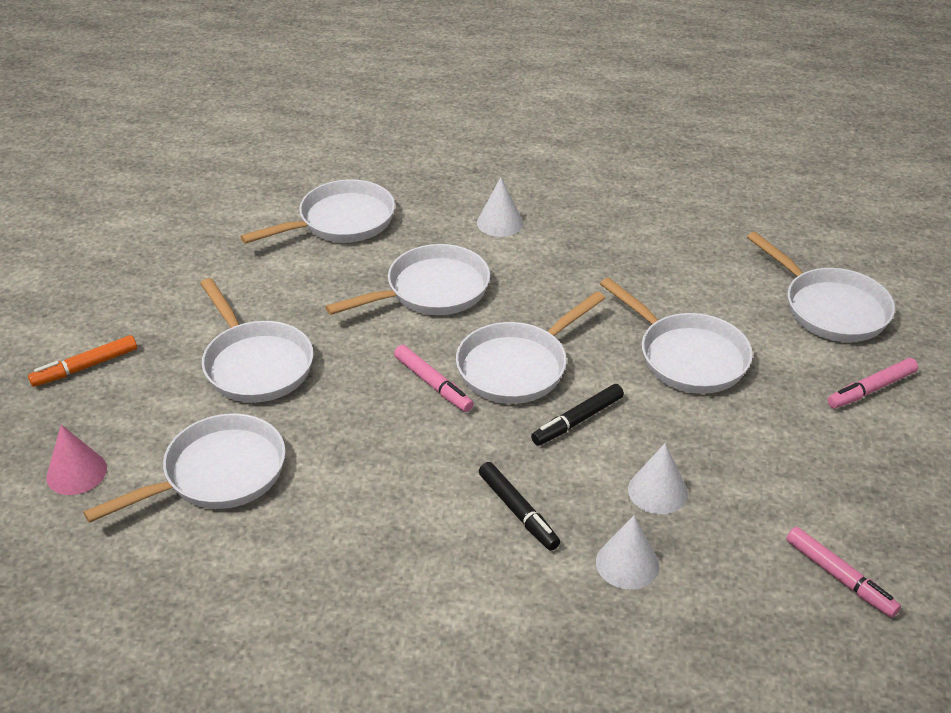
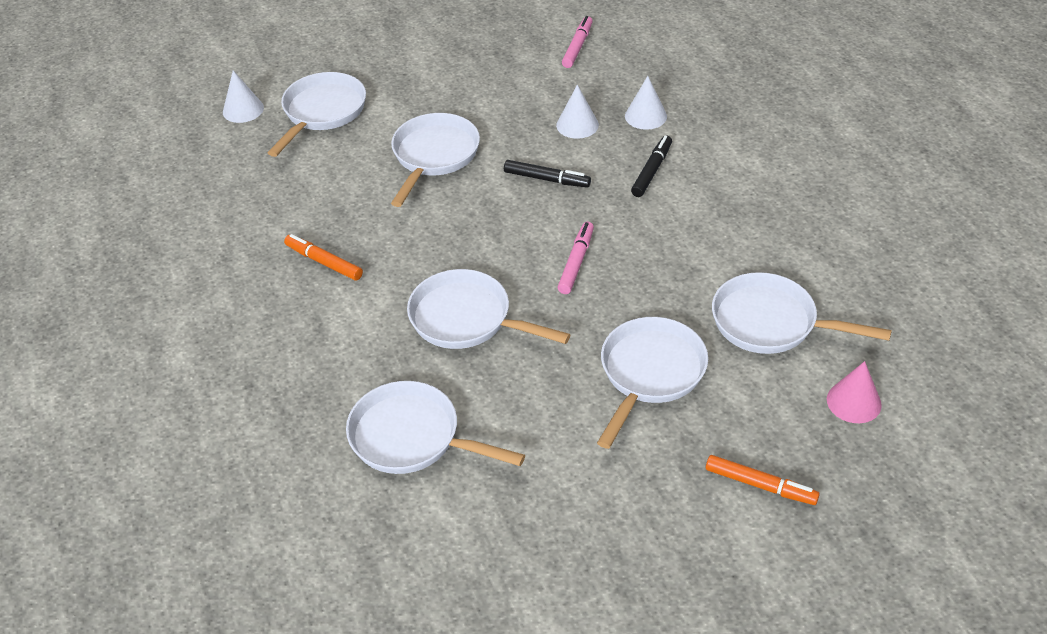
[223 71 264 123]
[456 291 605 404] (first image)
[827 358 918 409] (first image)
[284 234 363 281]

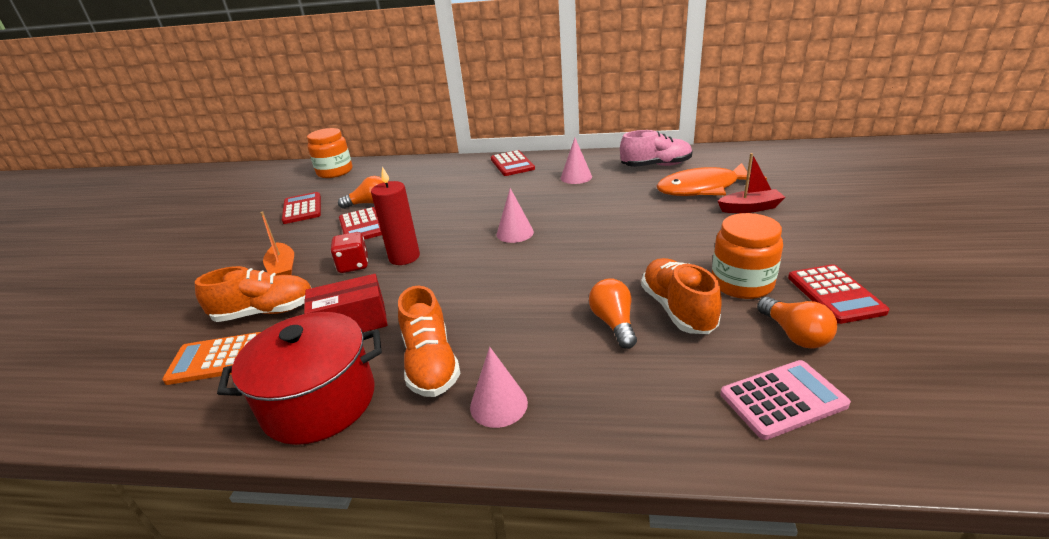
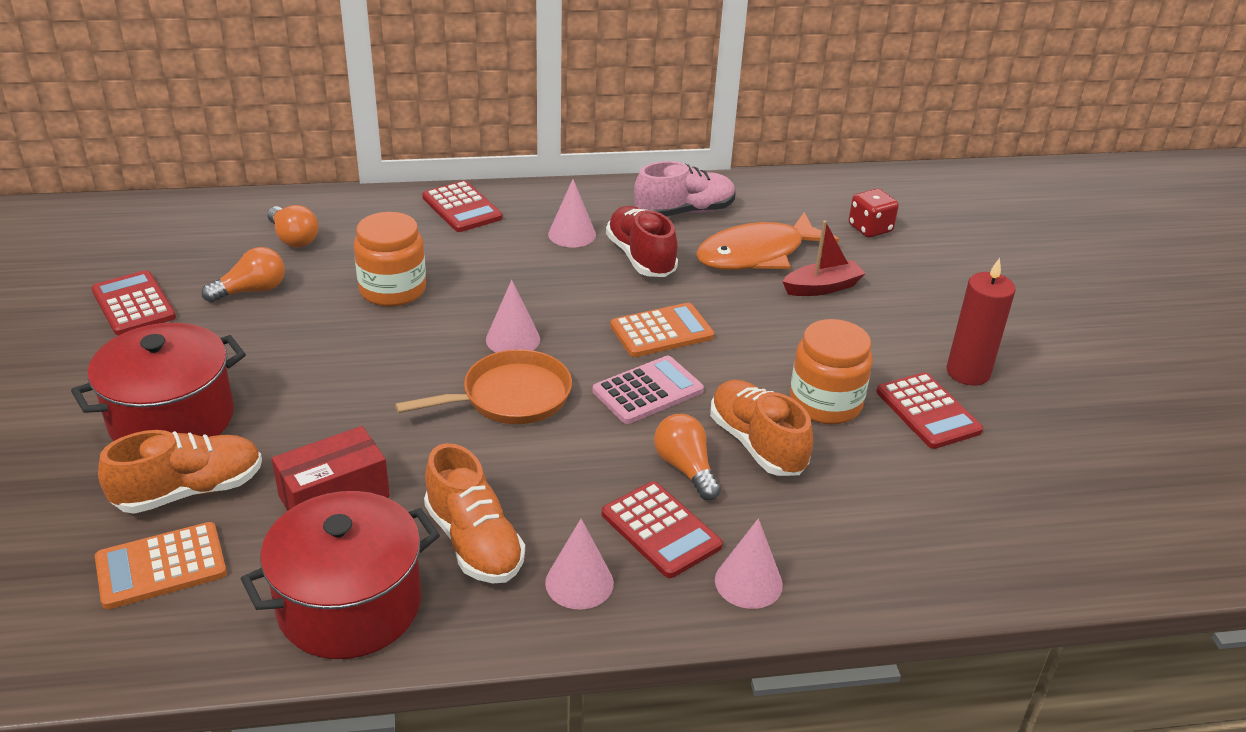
[354 212 426 307]
[946 258 1016 386]
[602 481 723 578]
[71 323 246 441]
[849 189 899 238]
[268 205 319 247]
[593 356 704 424]
[606 206 678 277]
[610 303 714 357]
[395 349 572 424]
[715 518 783 609]

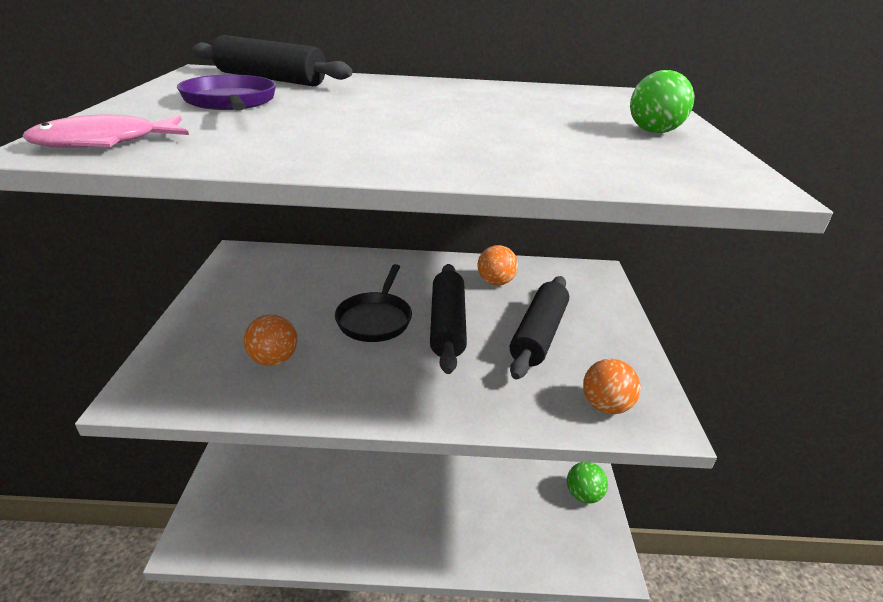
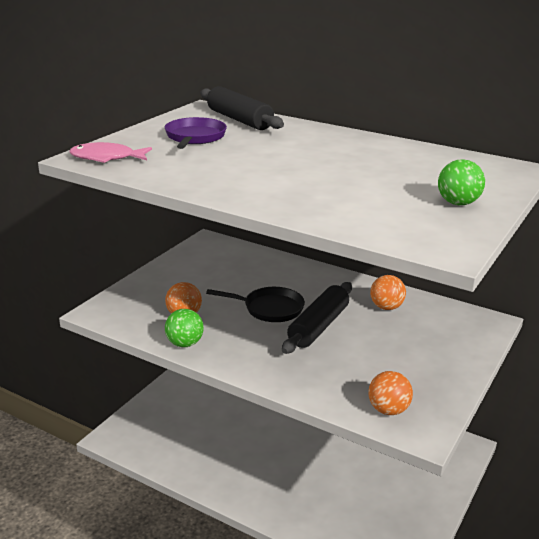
[206 287 305 322]
[510 276 569 380] (first image)
[165 309 204 347]

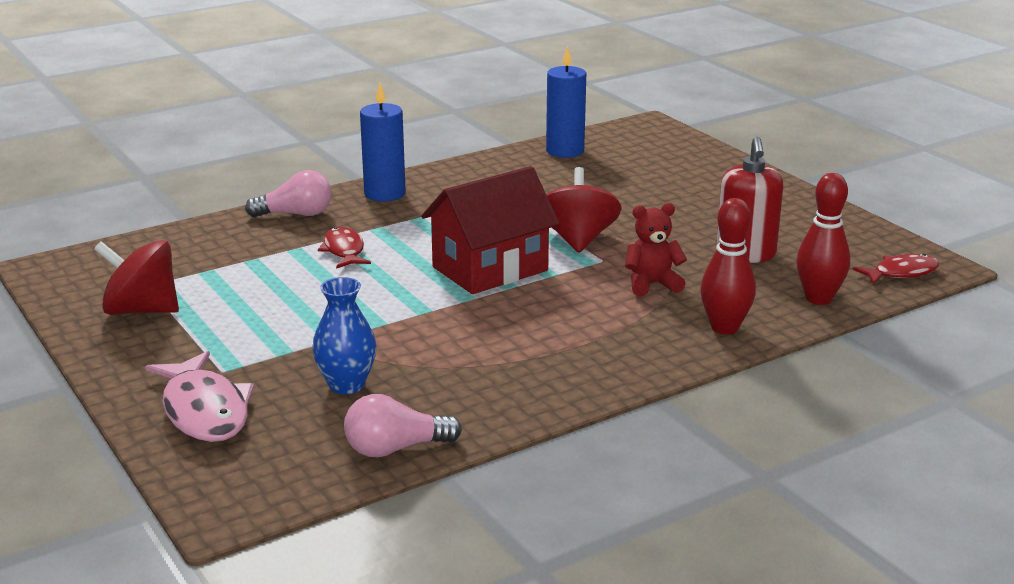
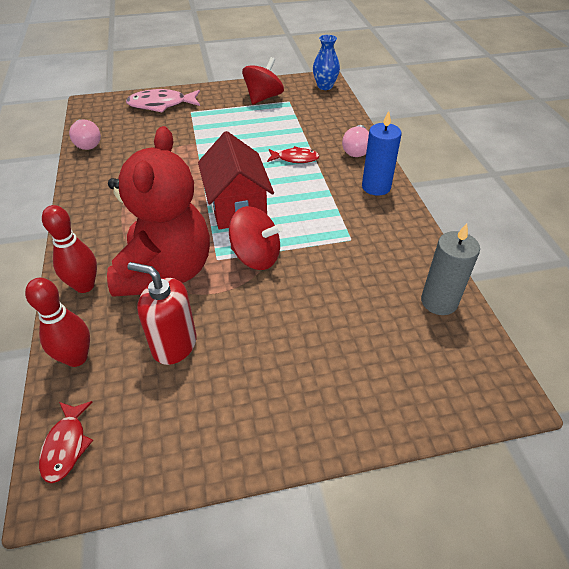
[421 223 480 315]
[107 126 210 297]
[313 35 340 90]
[69 119 101 150]

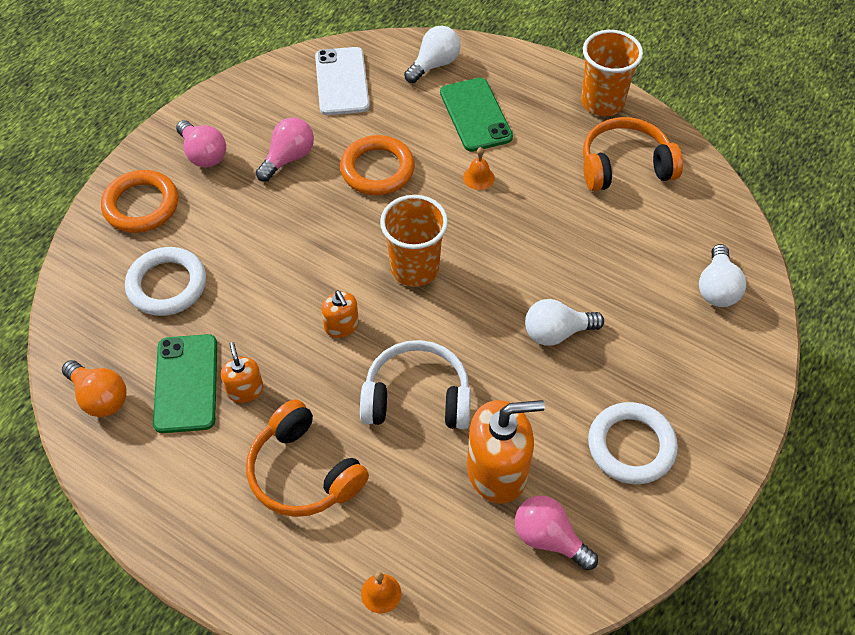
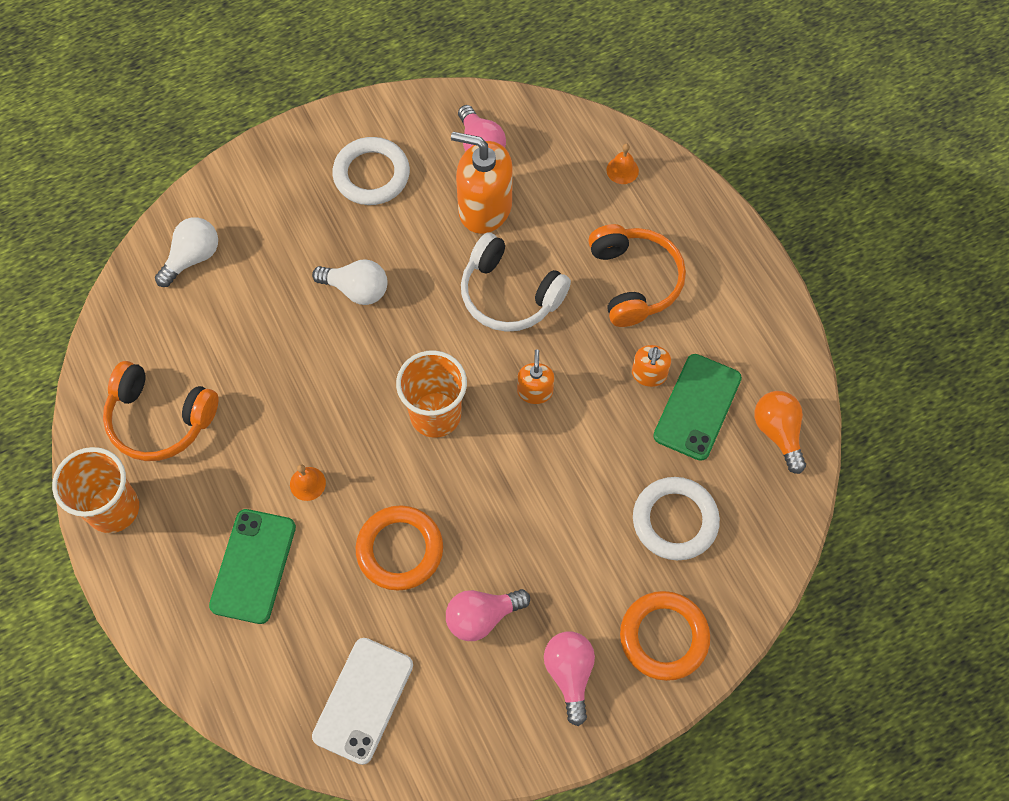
[404 25 461 83] (first image)

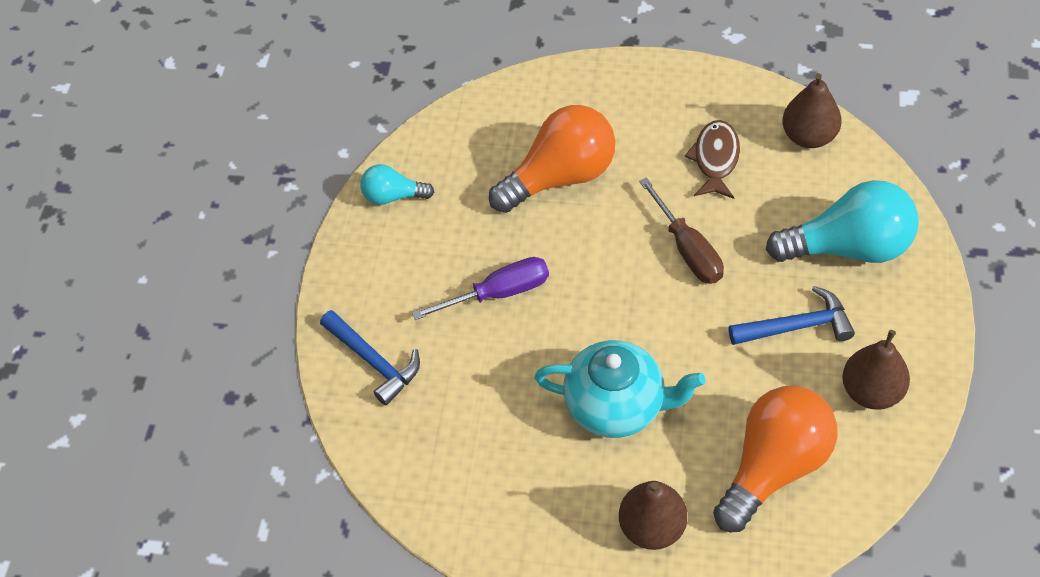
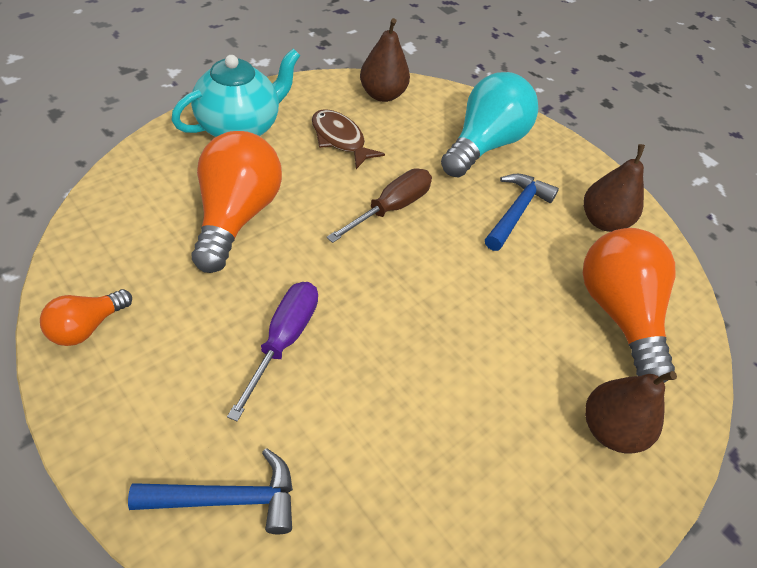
[40 289 132 346]
[327 168 432 243]
[171 49 301 137]

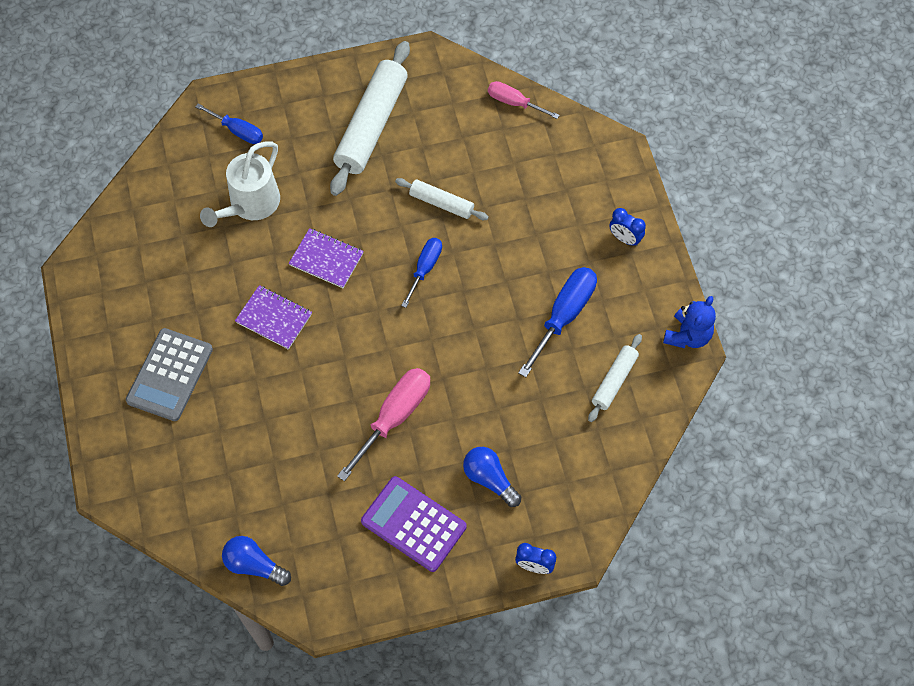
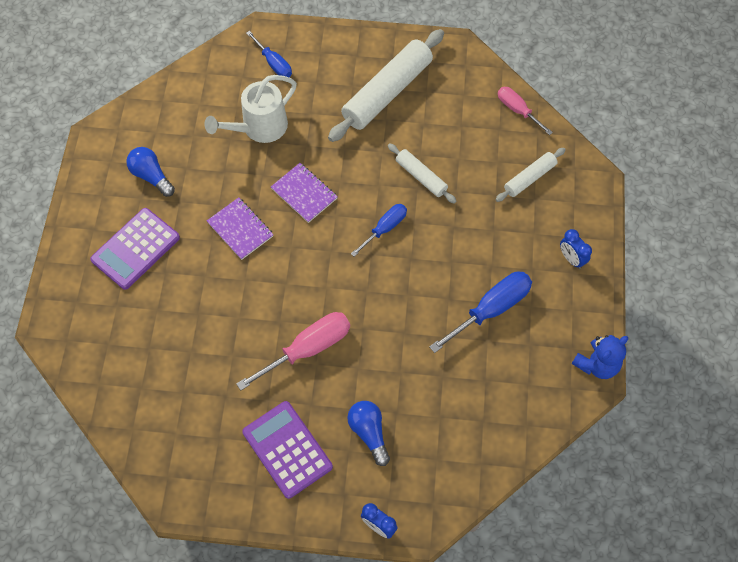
[90 208 180 290]
[496 148 566 202]
[126 147 175 197]

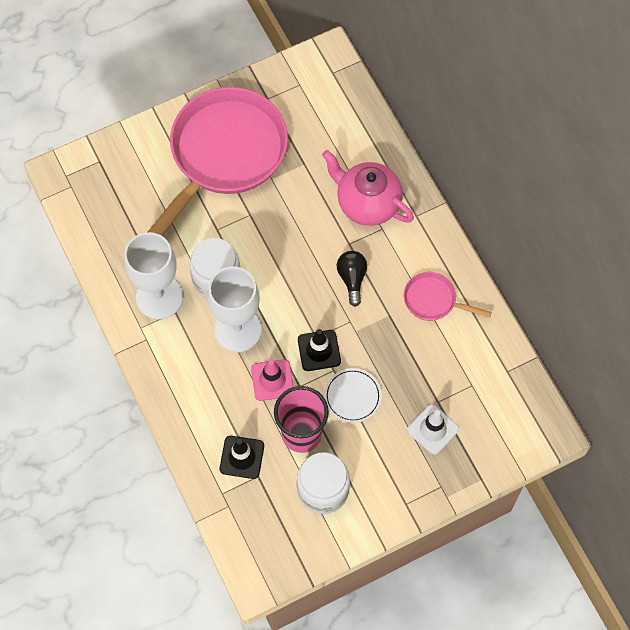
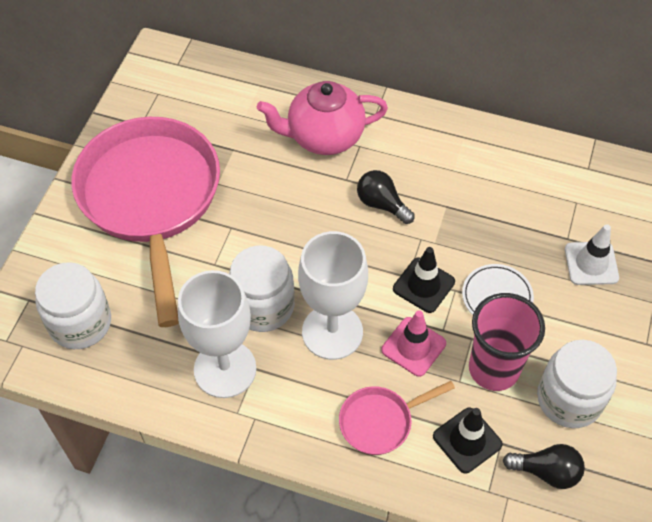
[339 381 455 455]
[35 262 111 349]
[503 444 585 489]

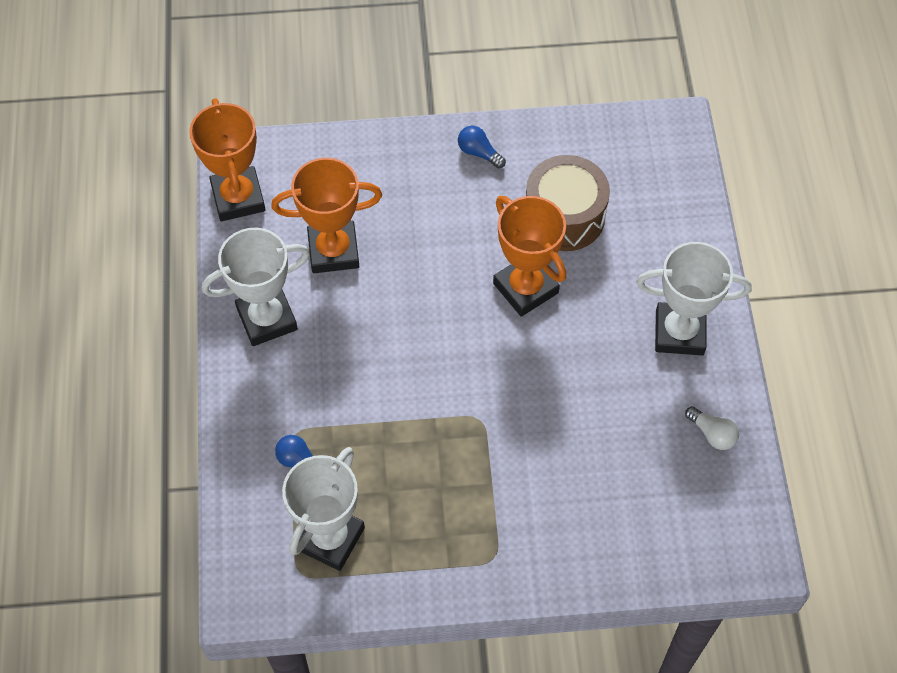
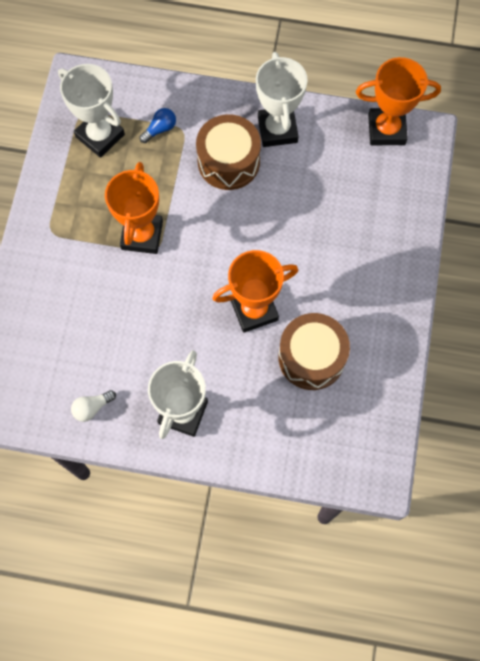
[458 126 506 168] (first image)
[105 162 163 254]
[196 114 261 190]

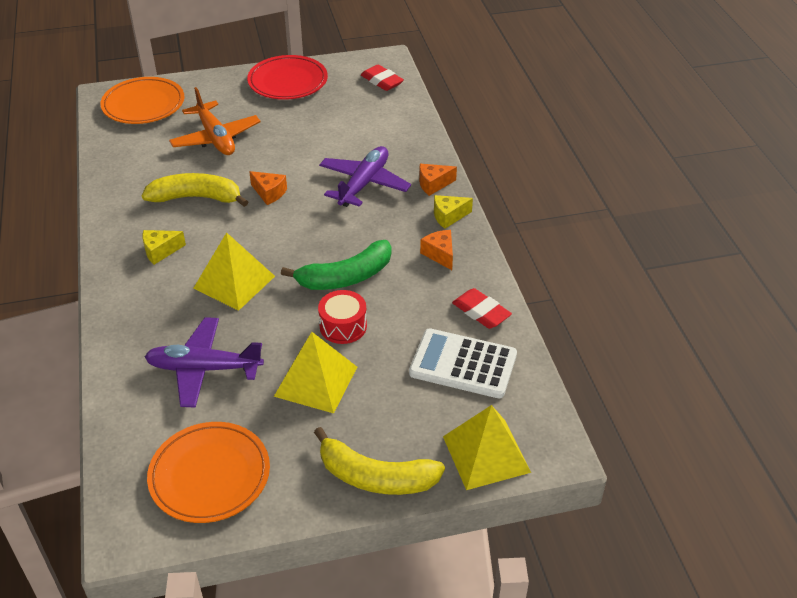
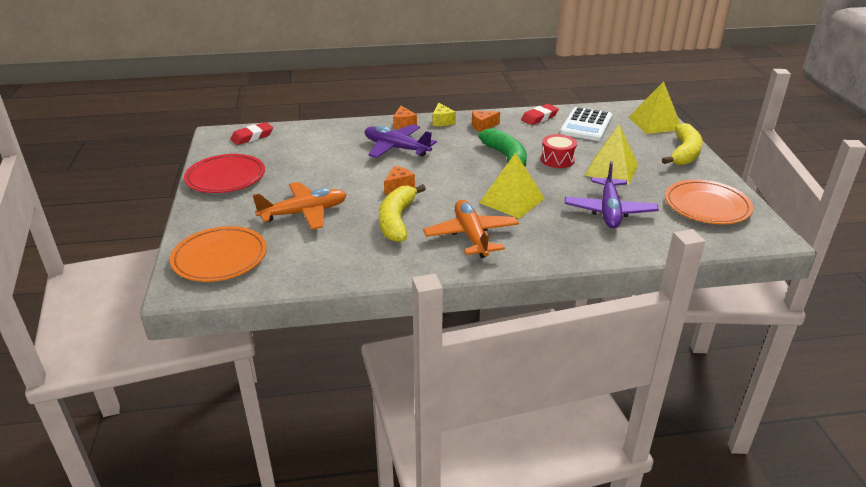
[423 200 519 258]

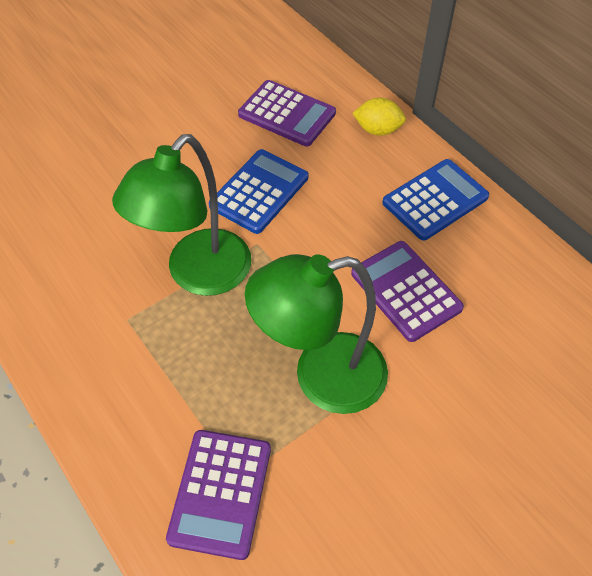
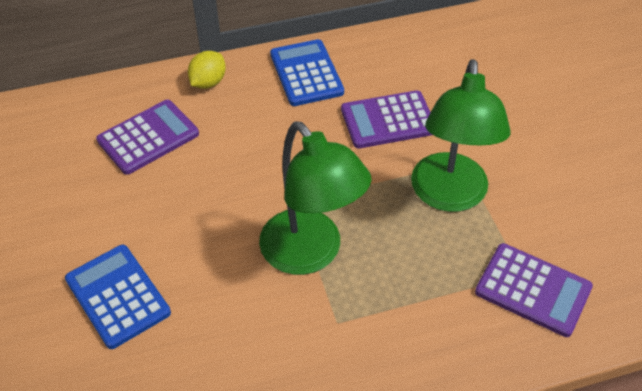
[65 245 171 349]

